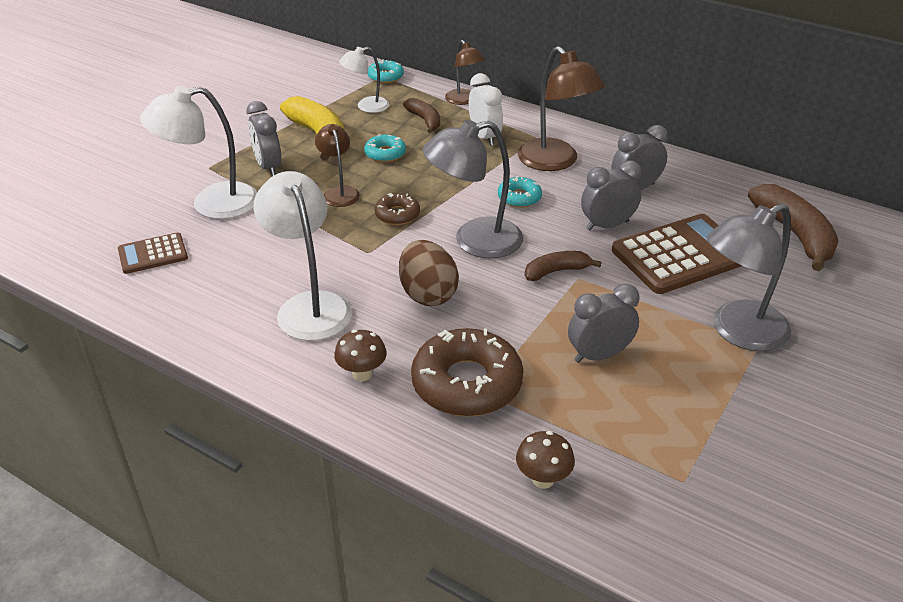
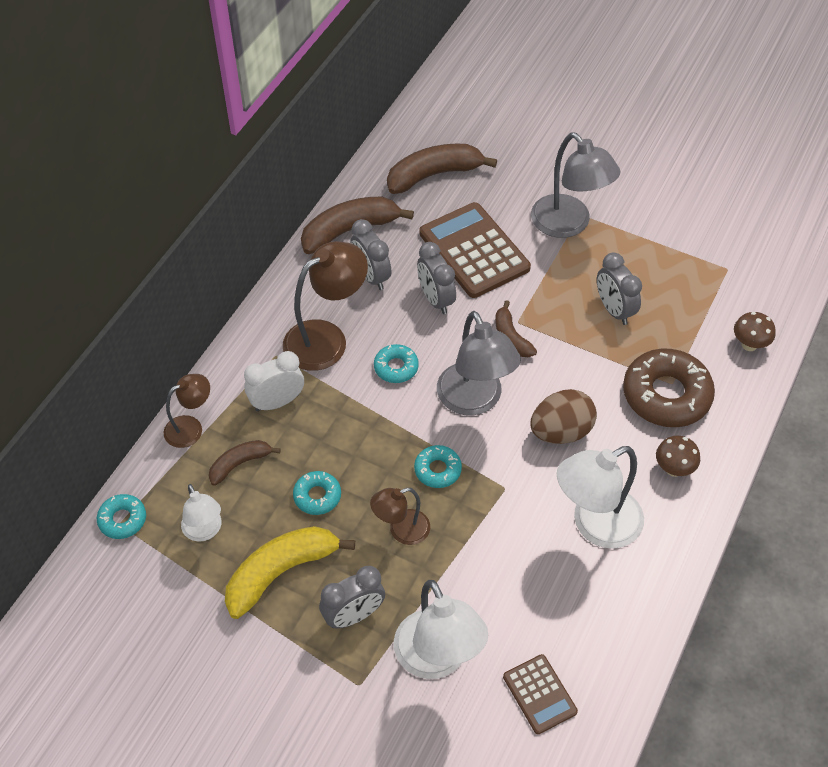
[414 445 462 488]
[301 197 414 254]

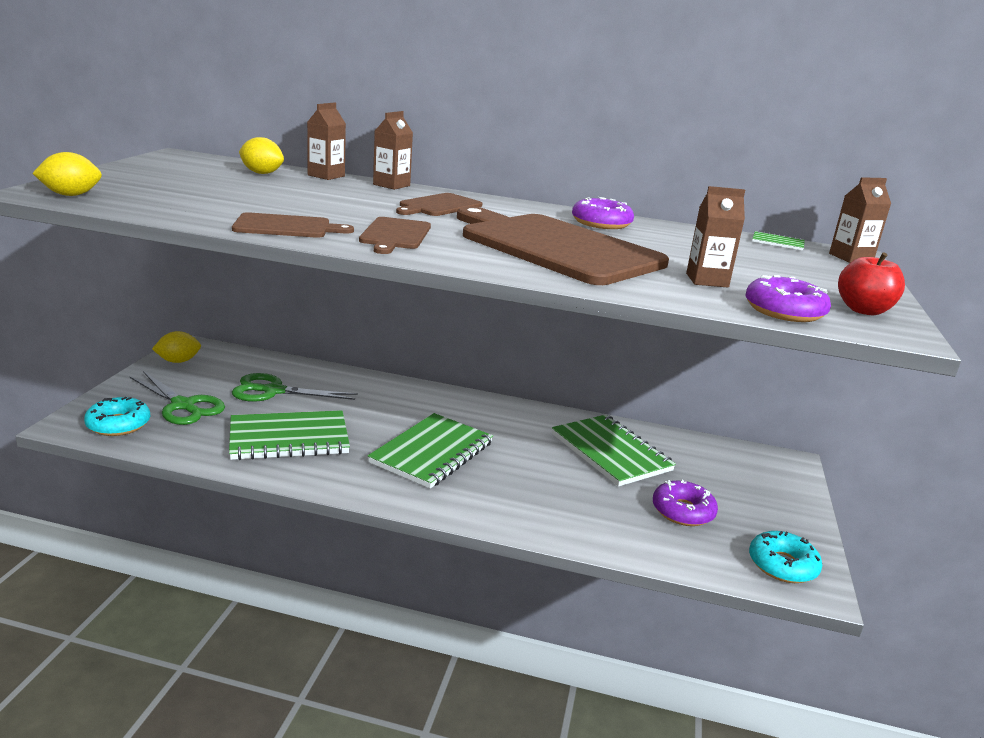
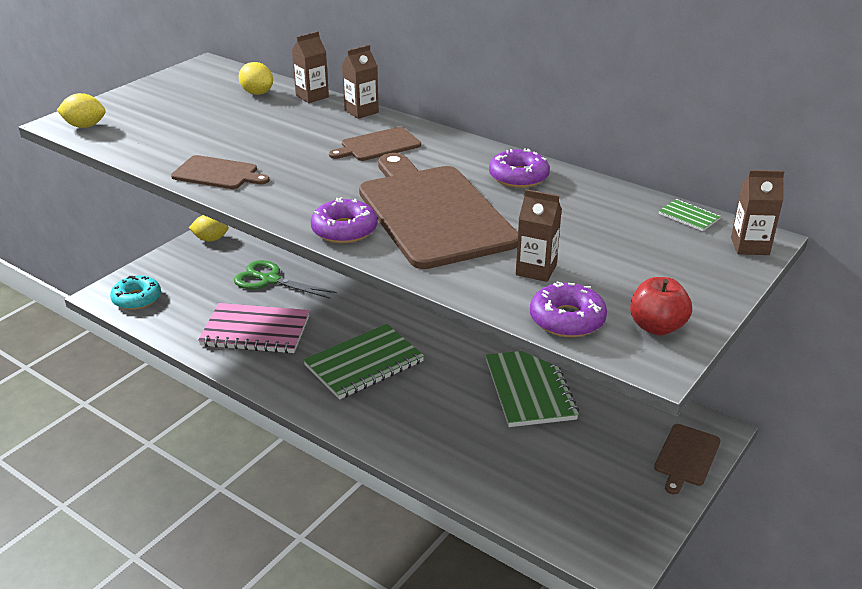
[654 424 721 495]
[129 371 225 425] (first image)
[198 303 310 353]
[311 197 377 243]
[749 531 822 583] (first image)

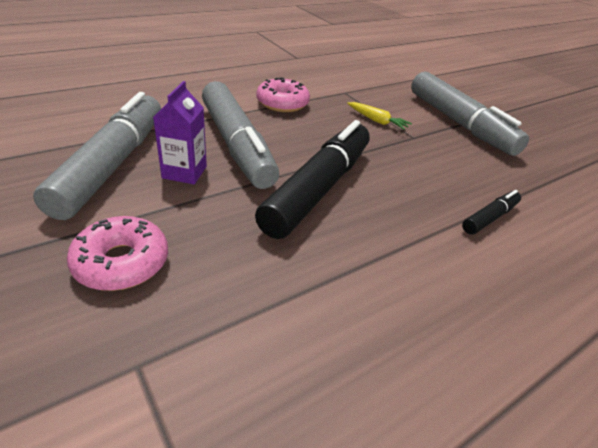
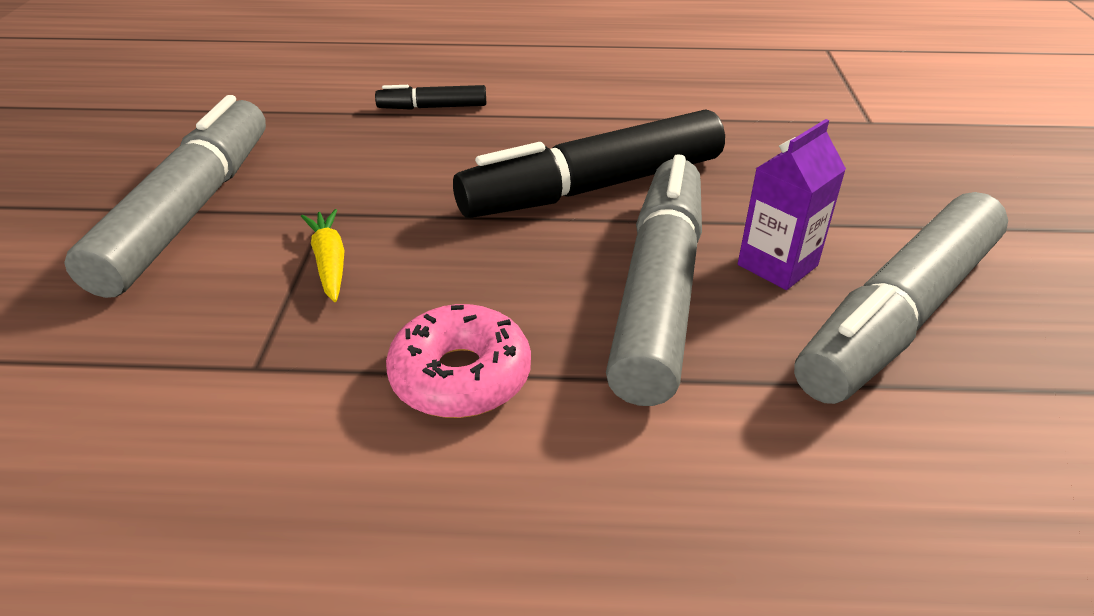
[67 216 168 291] (first image)

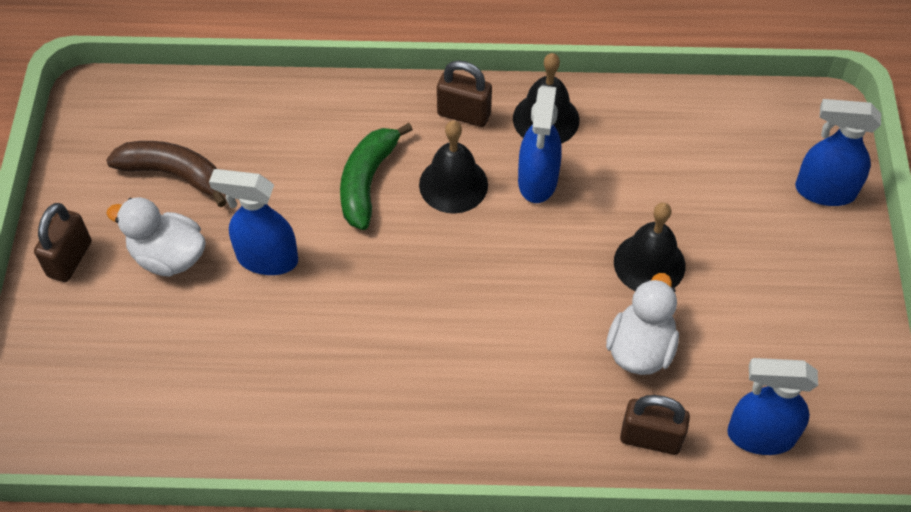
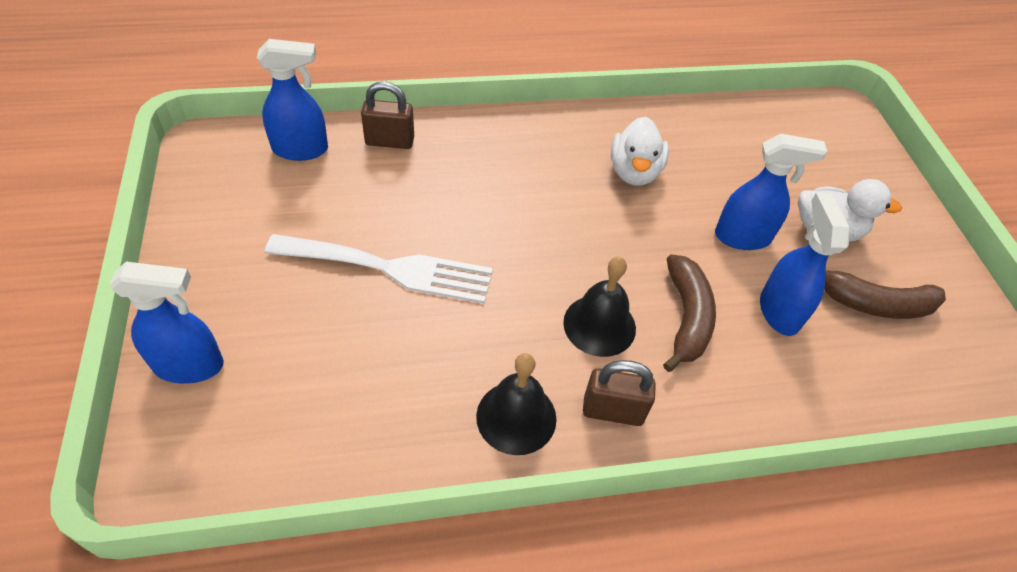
[760 193 850 336]
[663 254 716 372]
[265 234 493 304]
[34 203 91 282] (first image)
[611 117 669 186]

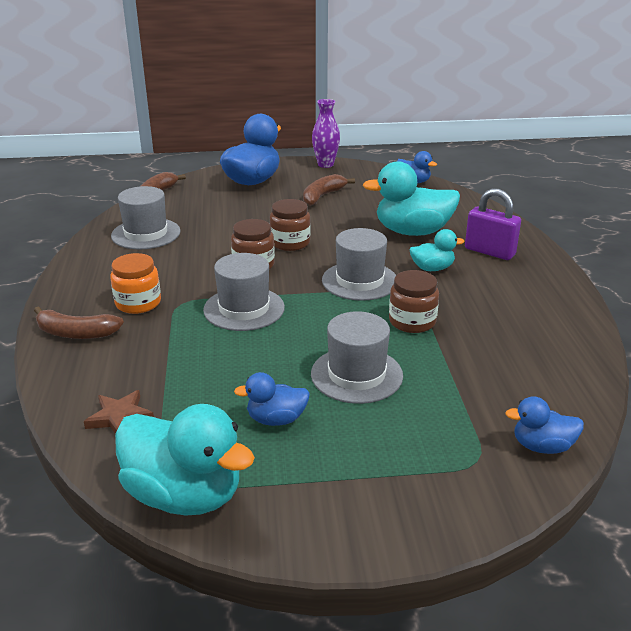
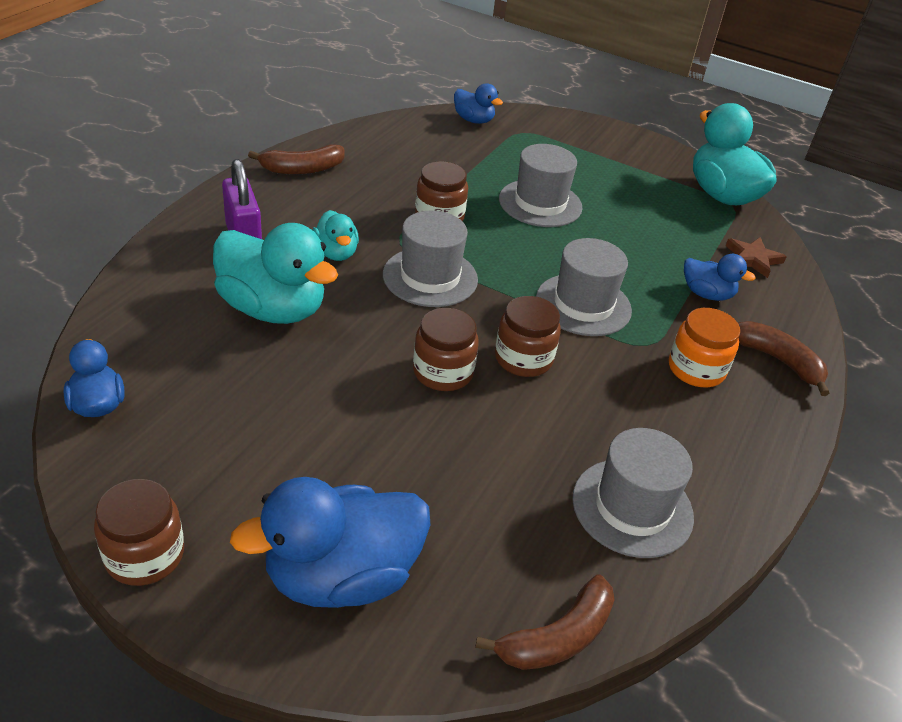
[94 479 184 586]
[248 144 345 174]
[313 210 359 261]
[684 254 756 301]

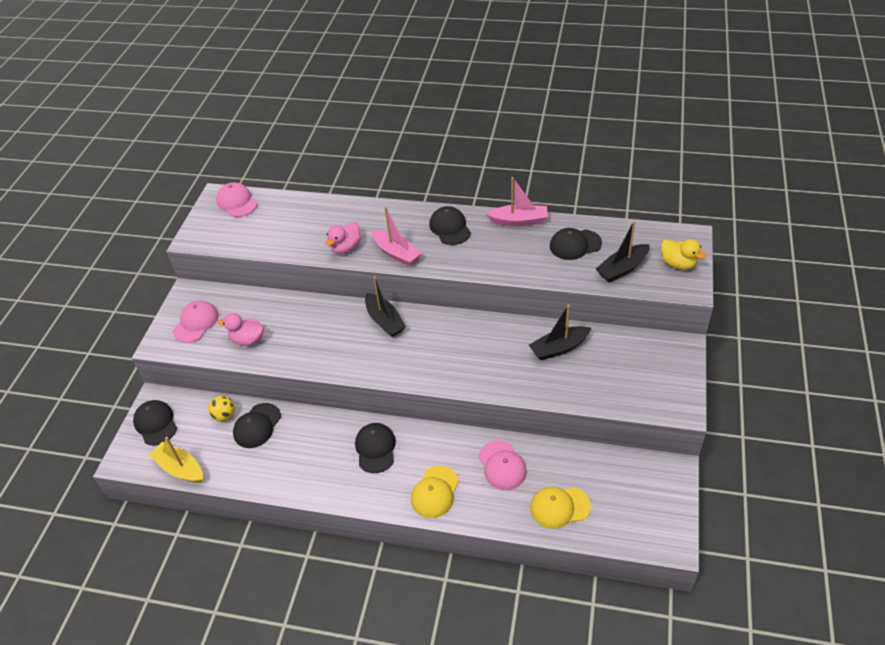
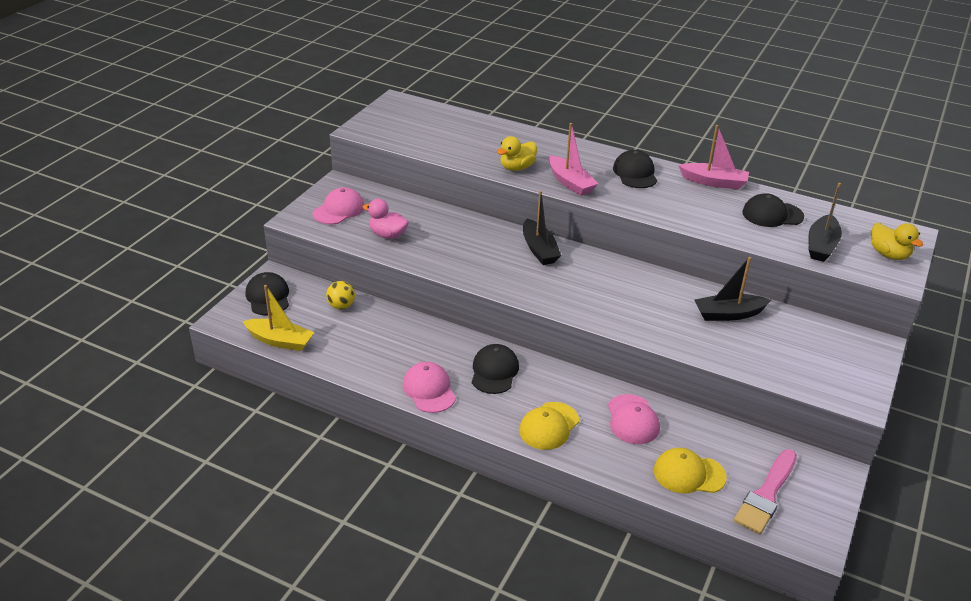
[403 362 456 413]
[808 183 842 262]
[497 136 537 171]
[233 403 281 448] (first image)
[243 285 314 351]
[734 449 797 534]

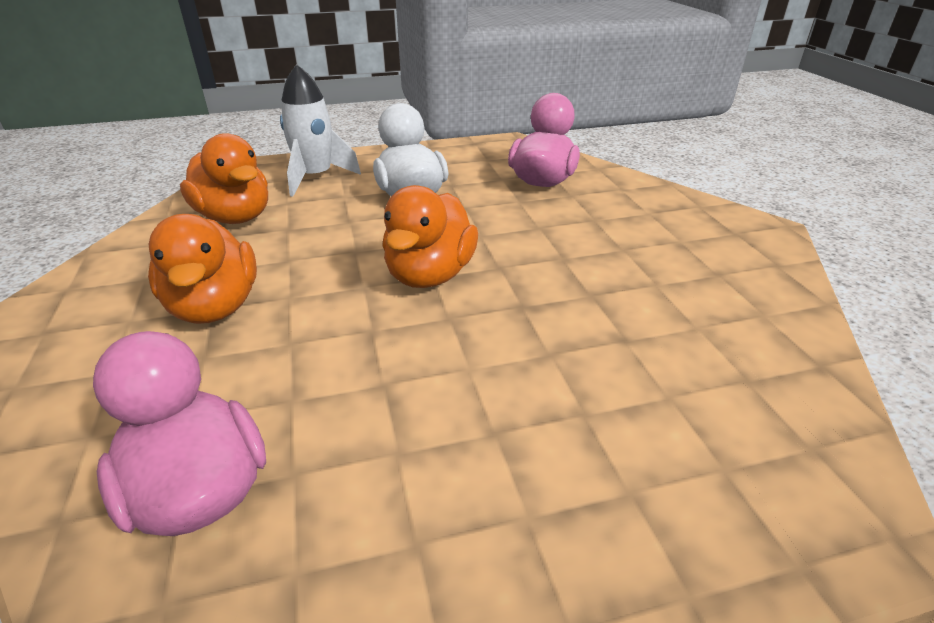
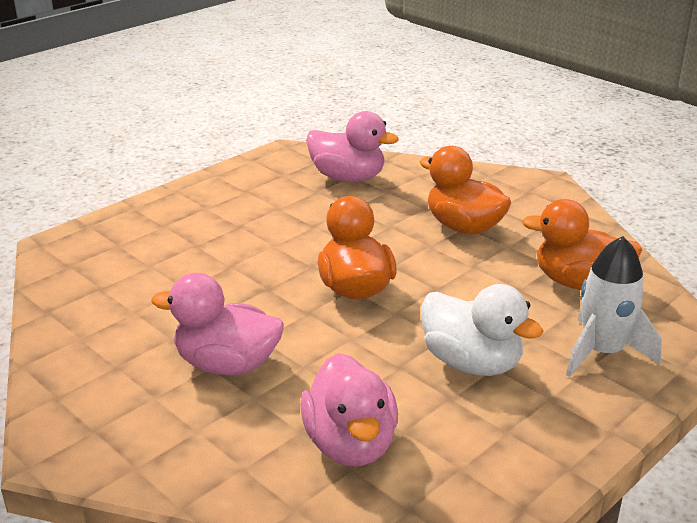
[151 273 284 375]

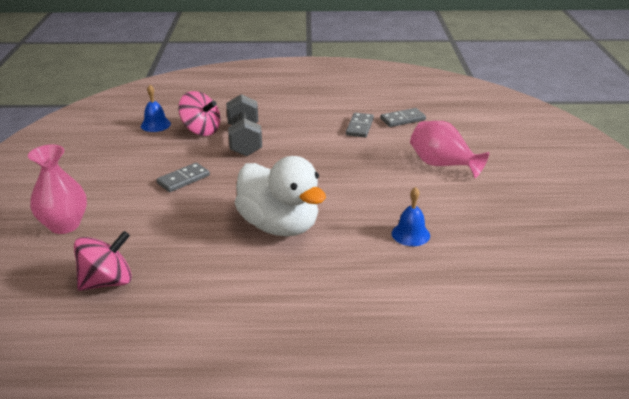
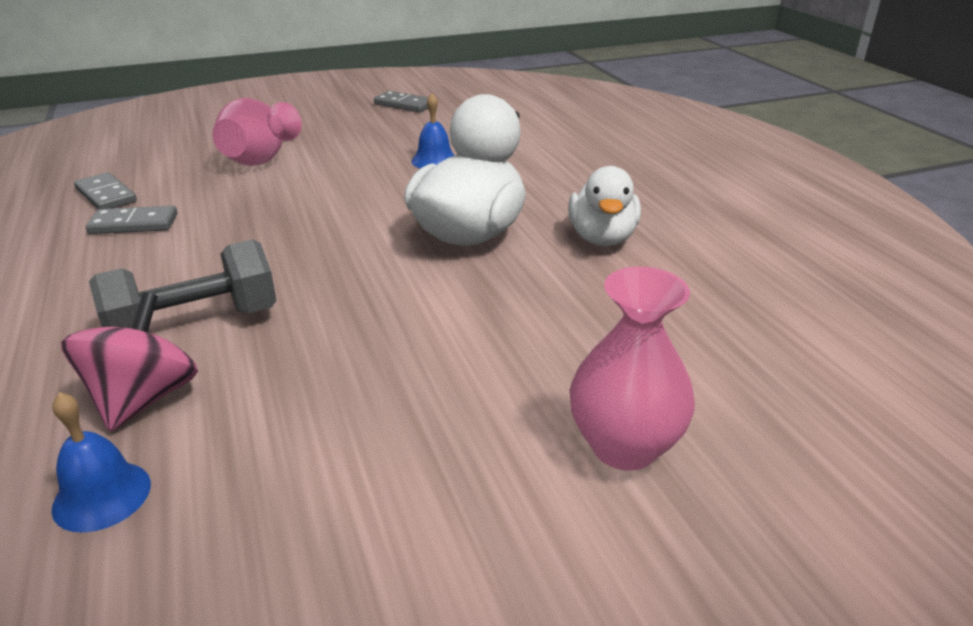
[374 91 428 112]
[74 231 132 291] (first image)
[568 166 641 246]

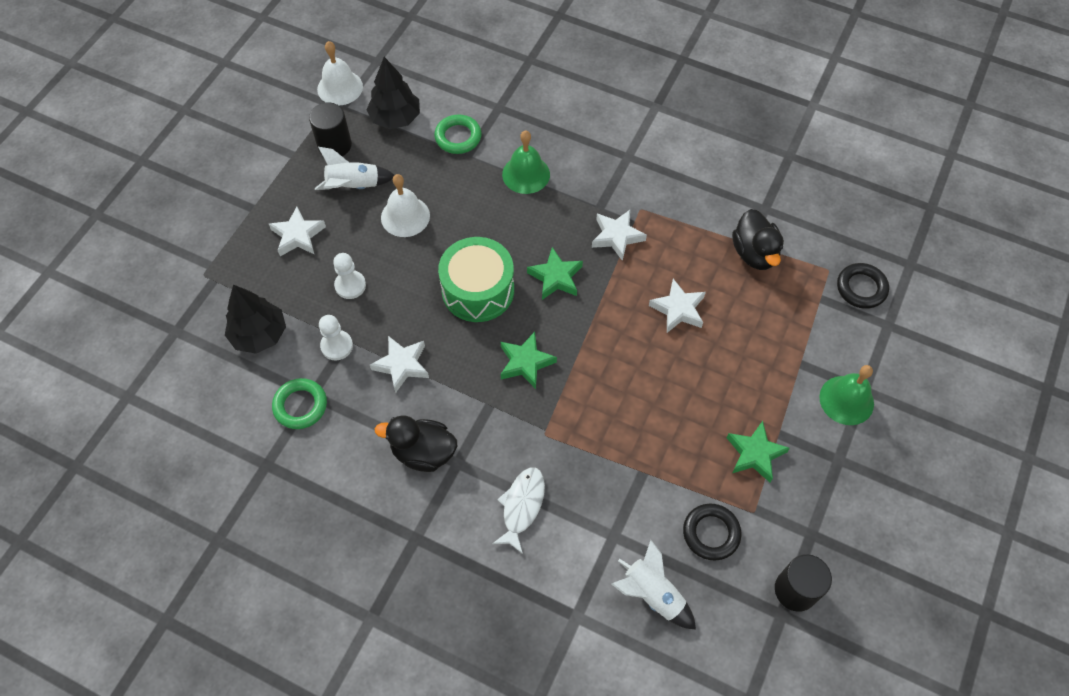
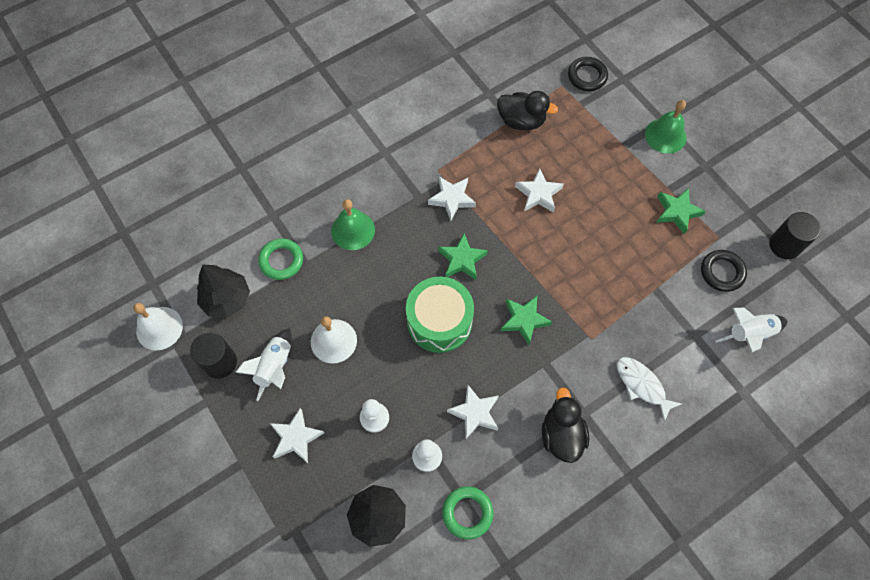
[542 387 589 463]

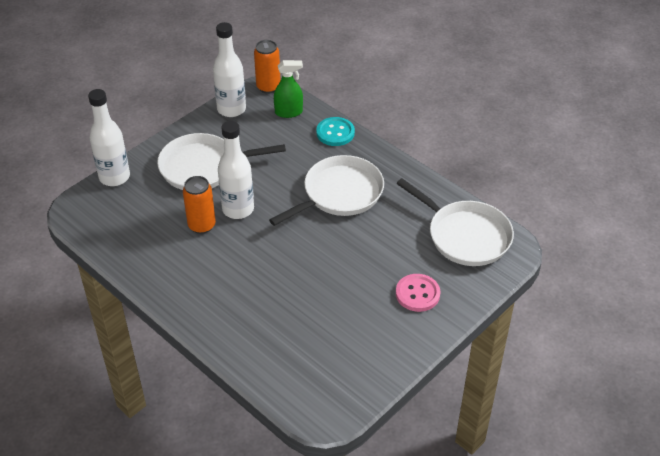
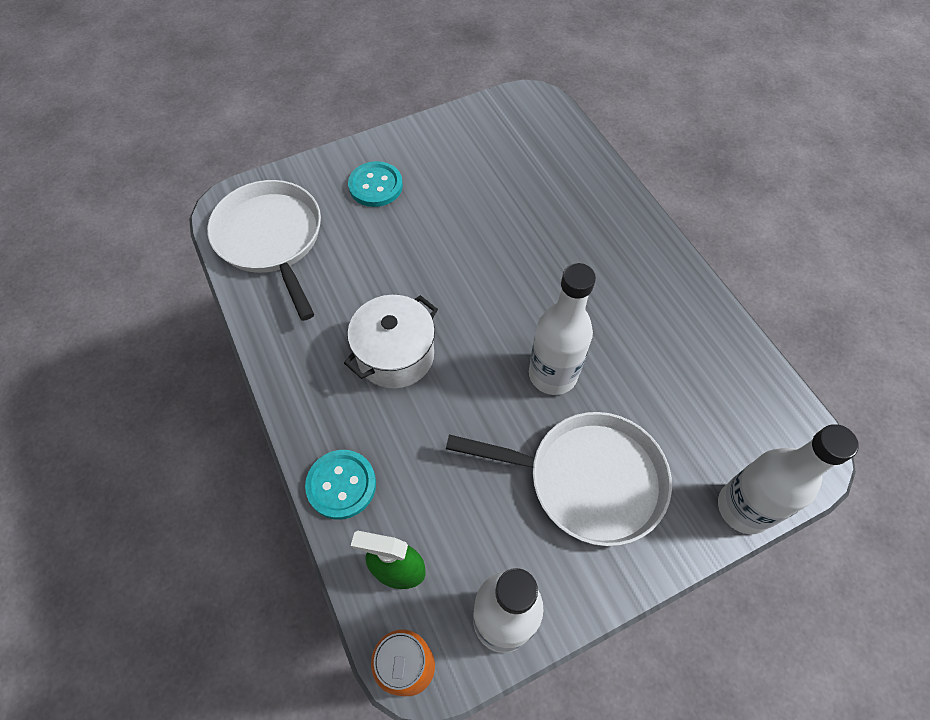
[344 295 438 389]
[183 176 216 234] (first image)
[348 161 403 207]

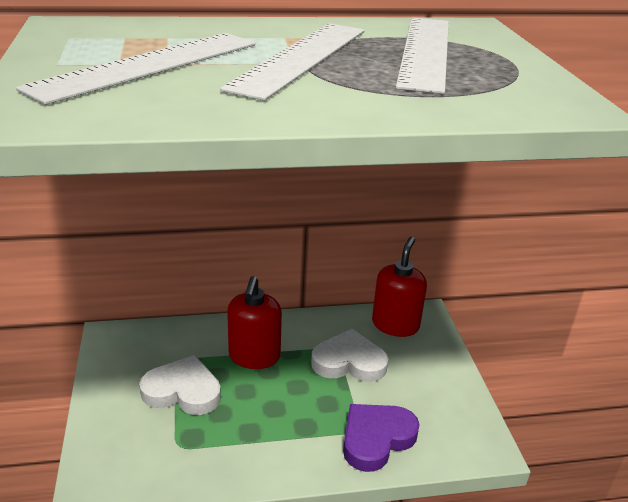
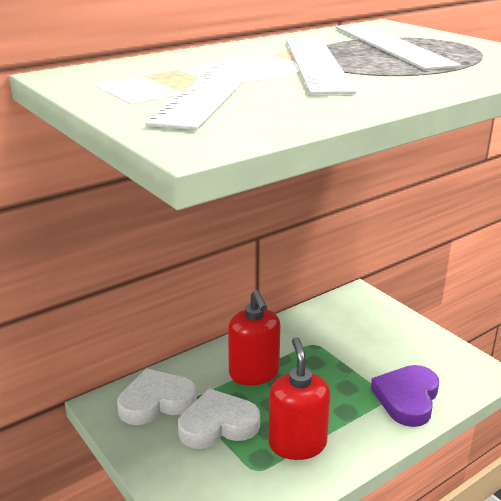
[268 337 330 460]
[117 369 197 425]

